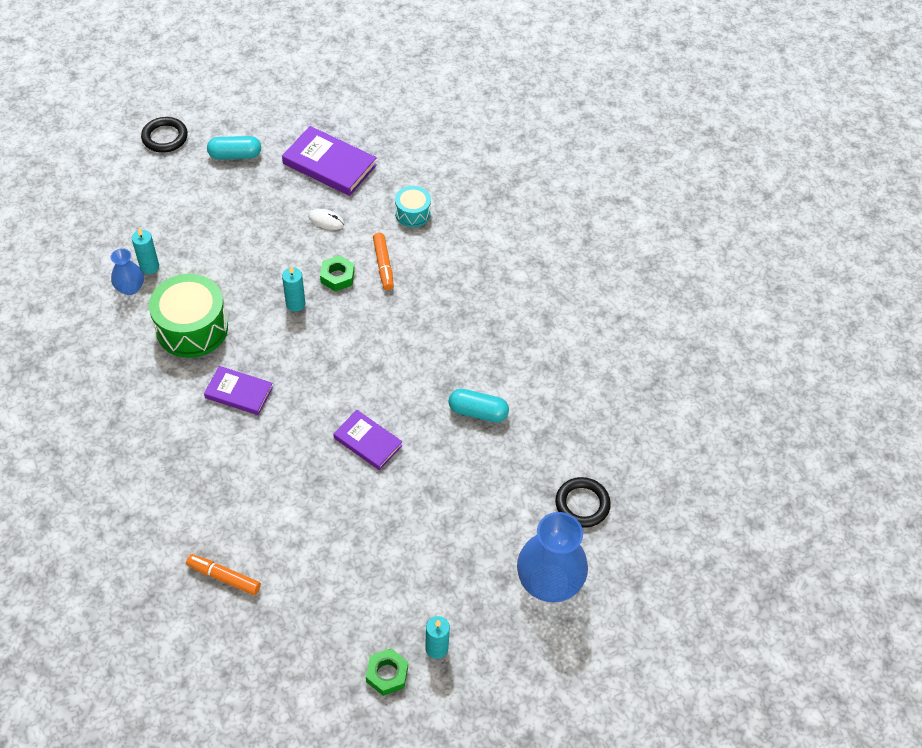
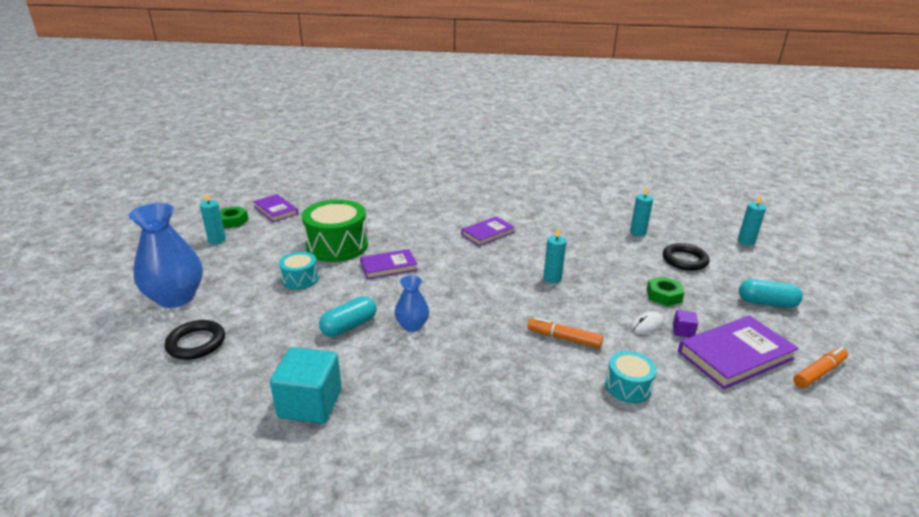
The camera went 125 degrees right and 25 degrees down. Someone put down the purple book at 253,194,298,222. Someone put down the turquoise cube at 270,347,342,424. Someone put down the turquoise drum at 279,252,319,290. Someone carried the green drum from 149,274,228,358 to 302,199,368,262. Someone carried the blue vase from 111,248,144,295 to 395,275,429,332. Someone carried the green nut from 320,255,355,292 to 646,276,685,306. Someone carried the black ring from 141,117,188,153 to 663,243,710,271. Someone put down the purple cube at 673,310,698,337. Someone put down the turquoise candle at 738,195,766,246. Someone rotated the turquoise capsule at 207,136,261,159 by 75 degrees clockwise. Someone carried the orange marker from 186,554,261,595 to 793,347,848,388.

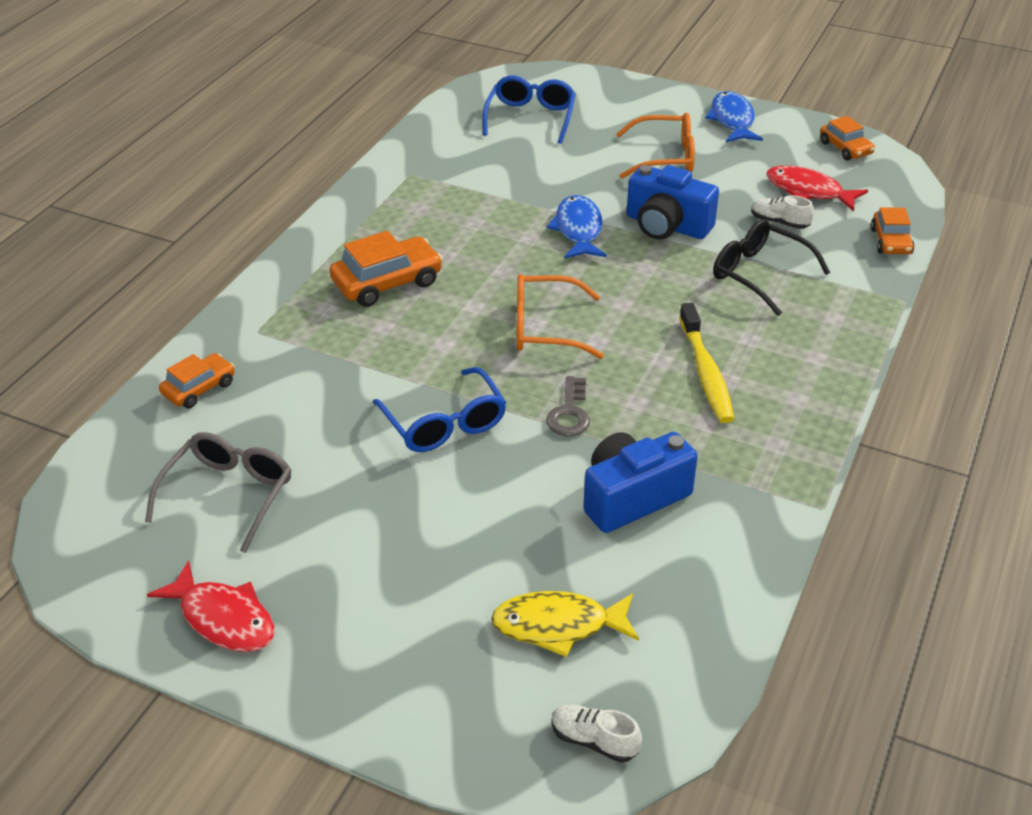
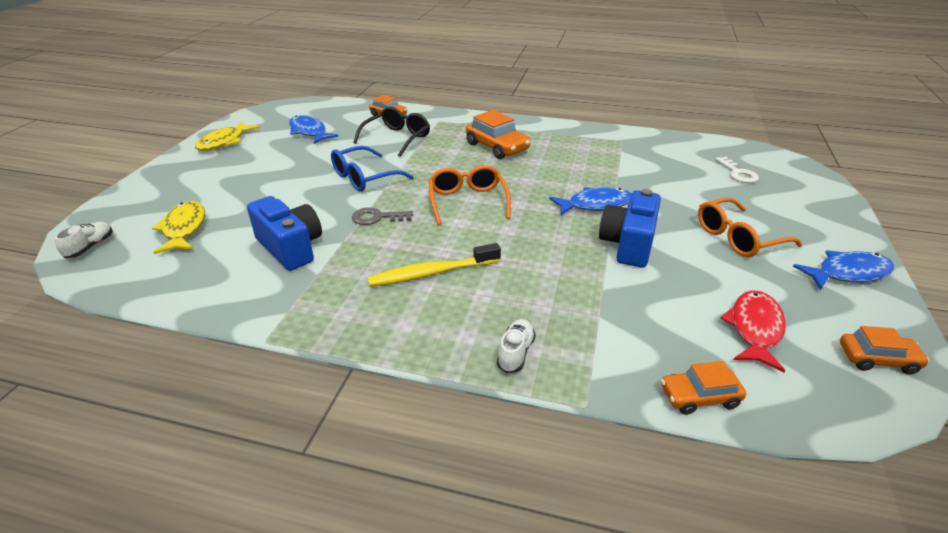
The camera went 80 degrees right and 5 degrees down. Someone repainted the red fish at 147,560,275,652, which became the yellow fish at 195,122,260,151. Someone swapped the grey glasses at 145,432,291,553 for the blue fish at 289,115,338,144. Someone carried the black glasses from 713,219,831,316 to 353,107,430,157. Someone carried the white shoe from 751,195,814,229 to 497,319,536,373. Someone rotated the orange glasses at 616,113,695,179 by 75 degrees clockwise. Someone swapped the blue glasses at 483,75,576,144 for the white key at 715,157,759,183. Someone rotated the orange car at 820,116,875,160 by 135 degrees counterclockwise.

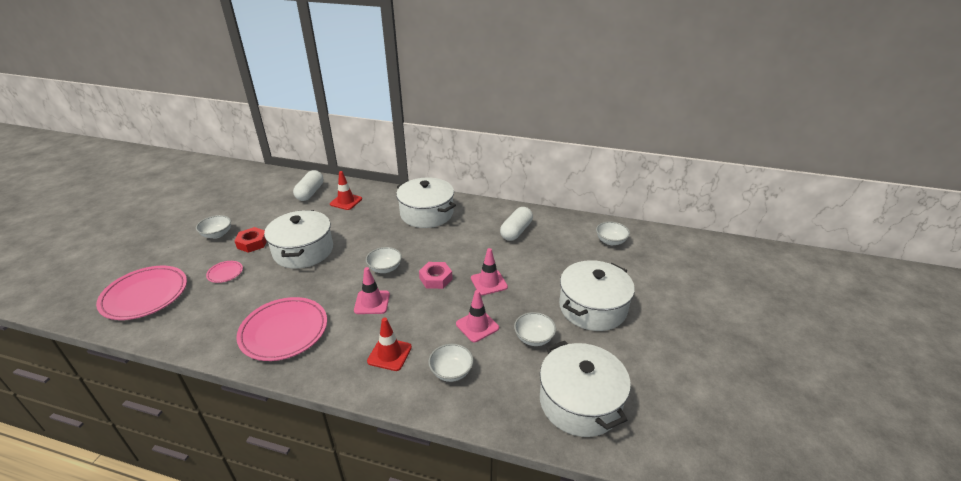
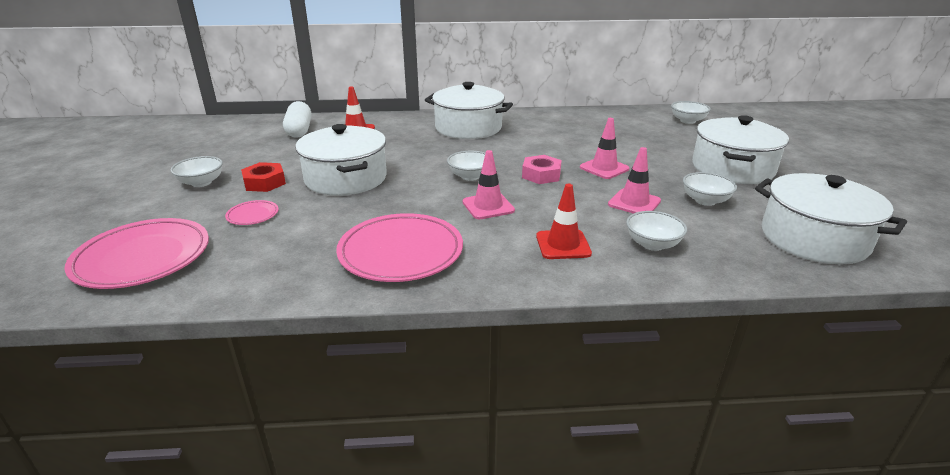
The camera went 20 degrees left and 5 degrees down. Someone took away the white capsule at 500,207,533,241.

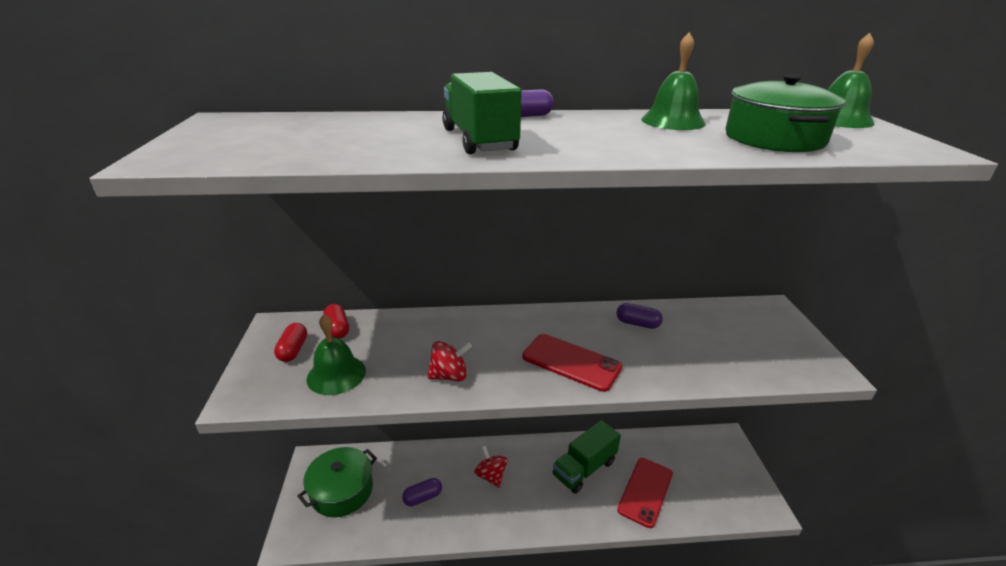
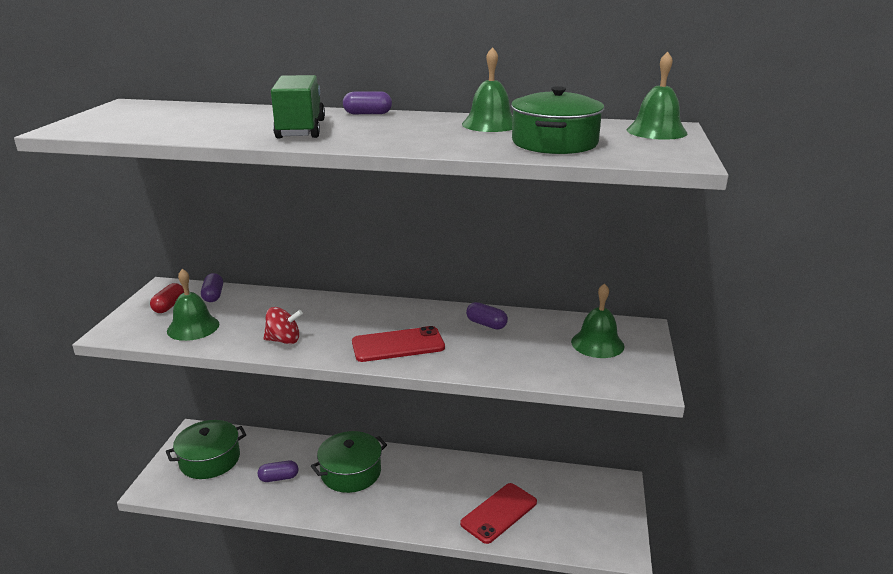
The camera went 15 degrees right and 5 degrees down. Someone repainted the red capsule at 323,304,349,339, which became the purple capsule at 201,273,223,302. Someone swapped the red spinning top at 474,446,508,488 for the green pot at 311,431,387,493. Someone rotated the red phone at 522,334,622,392 by 60 degrees counterclockwise. Someone put down the green bell at 571,283,625,358. Someone took away the green truck at 553,420,621,494.

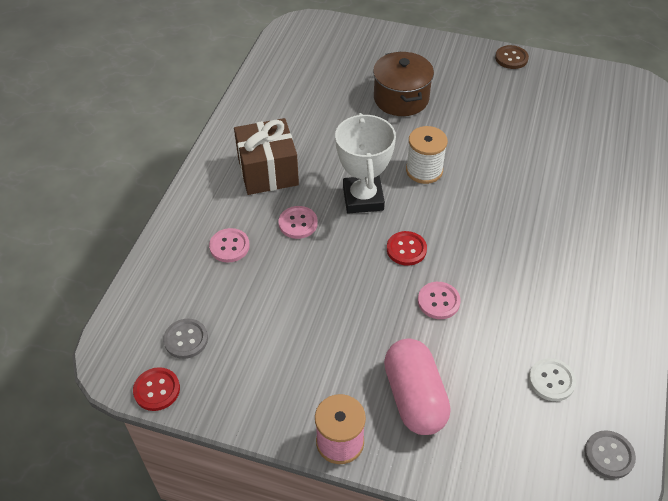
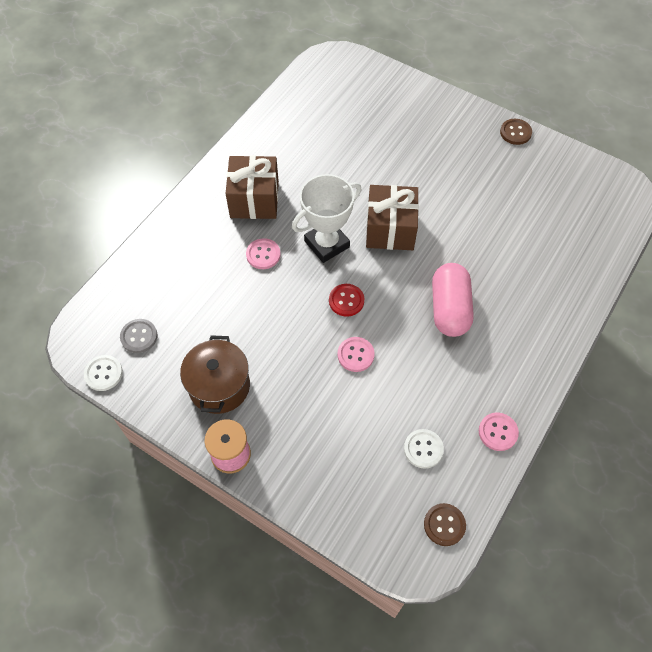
The camera went 15 degrees right and 10 degrees up. Someone repainted the red button at 133,367,180,411, which became the white button at 84,355,123,391. Someone carried the brown pot from 373,51,434,116 to 180,335,250,414. Someone rotated the white trophy at 335,113,396,213 by 45 degrees clockwise. Someone swapped the white spool at 406,126,448,184 for the brown gift at 366,185,419,250. Someone repainted the grey button at 584,430,636,479, which became the brown button at 424,503,466,546. Someone carried the pink capsule from 384,338,451,435 to 432,263,474,337. Someone carried the pink button from 209,228,250,263 to 479,413,519,451.

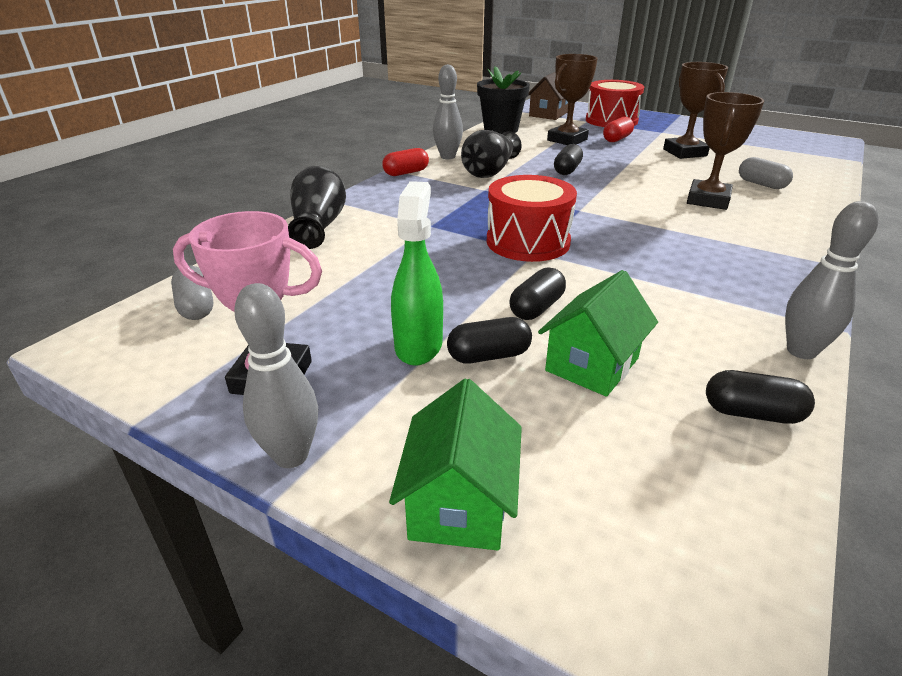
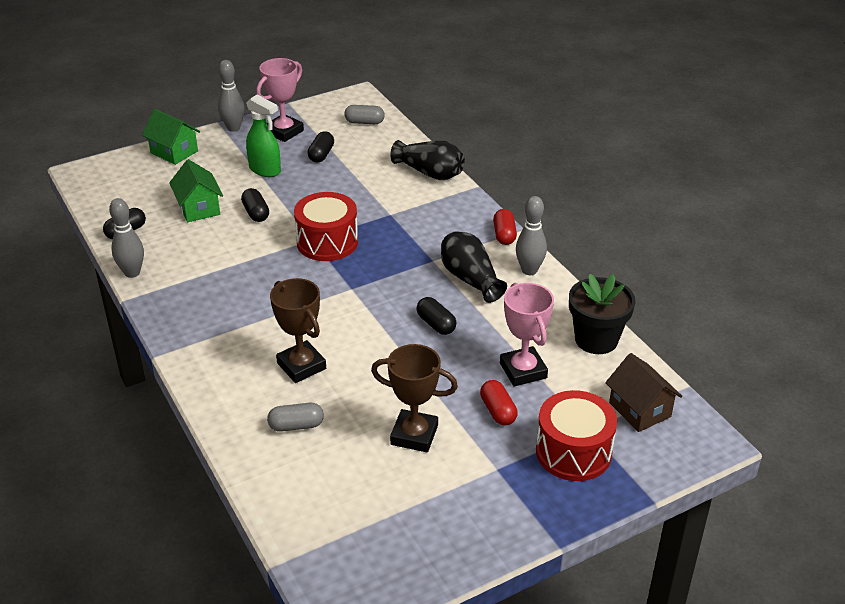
The camera went 120 degrees right and 5 degrees up. Someone carried the black capsule from 447,317,532,364 to 308,131,334,163. Someone repainted the brown trophy at 547,54,598,145, which became the pink trophy at 500,282,554,387.

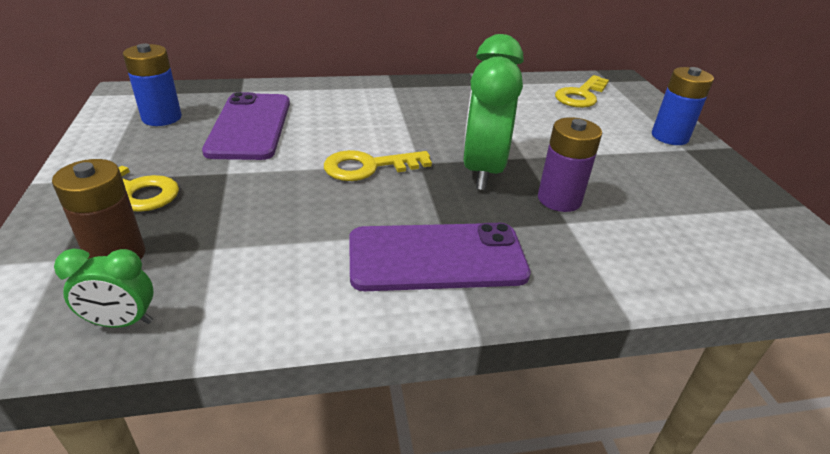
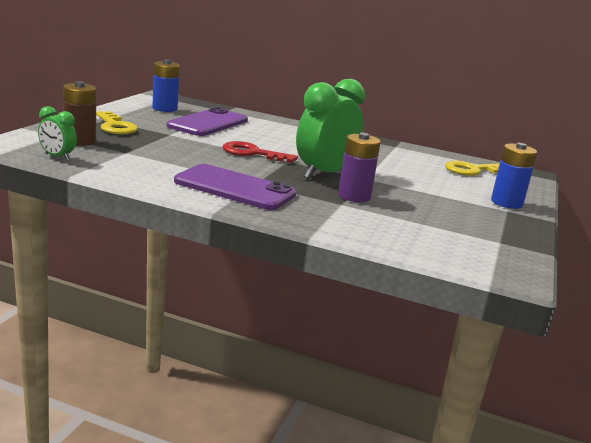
The camera went 30 degrees right and 15 degrees down. Someone repainted the yellow key at 324,150,432,181, which became the red key at 223,141,298,163.

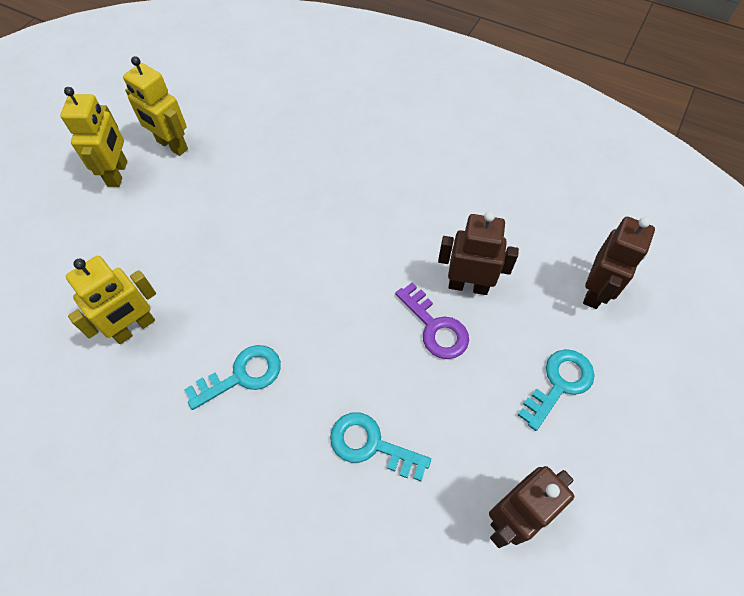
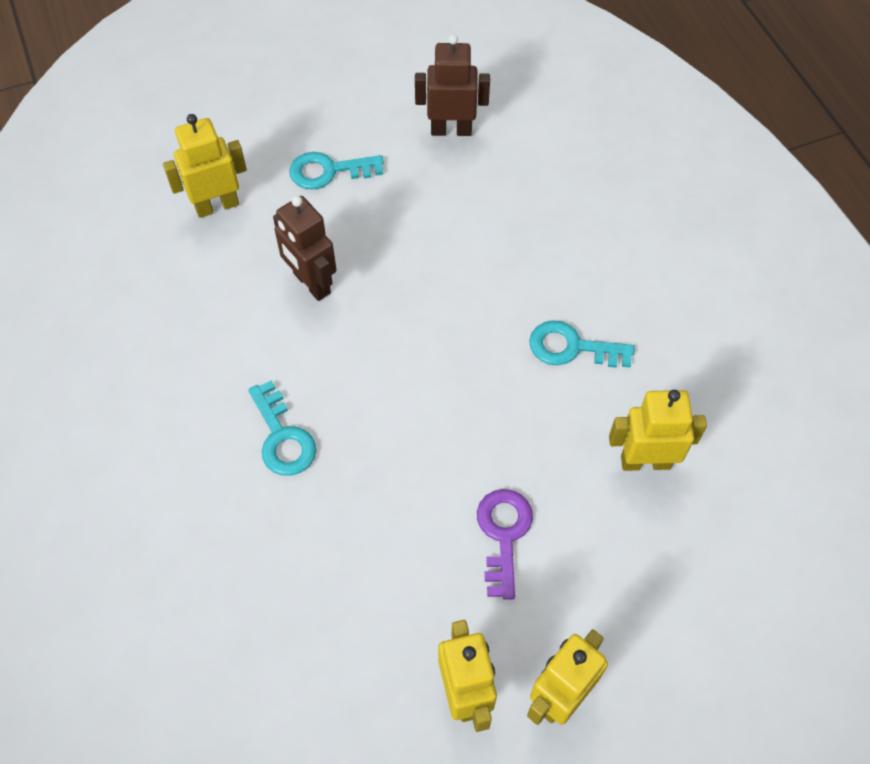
The camera went 140 degrees left and 0 degrees up. Someone repainted the brown robot at 583,217,655,309, which became the yellow robot at 163,114,247,218. Someone carried the turquoise key from 330,412,431,481 to 249,380,316,476. Someone carried the purple key from 395,283,469,359 to 477,489,533,600.

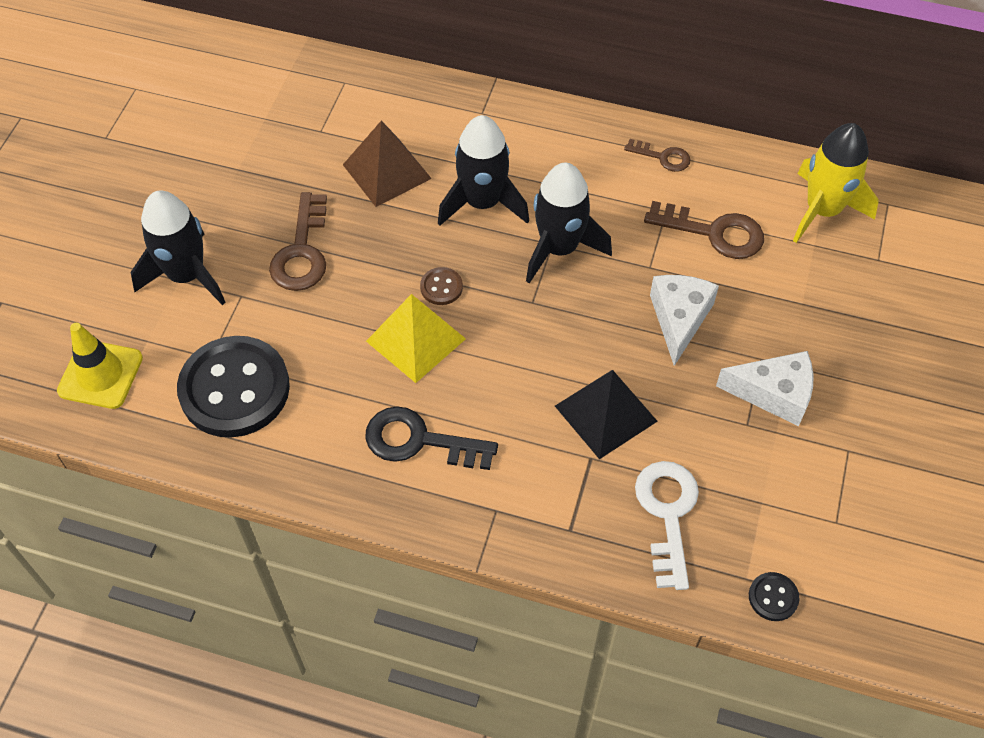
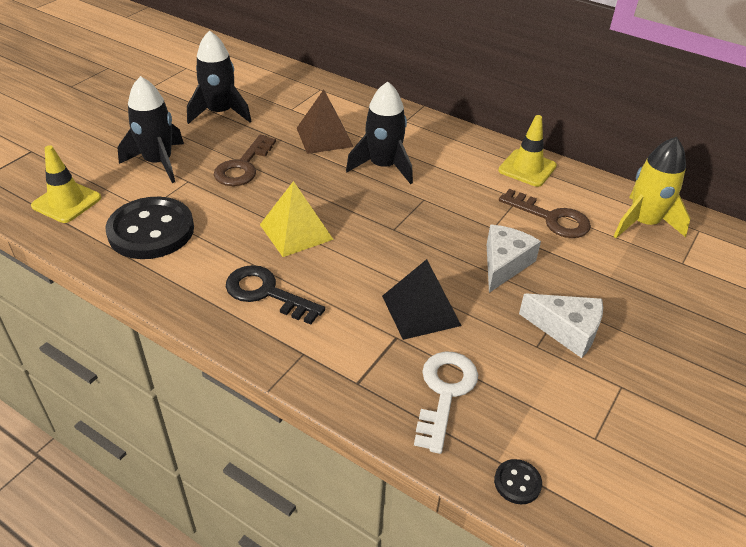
The camera went 15 degrees right and 15 degrees down. Someone carried the black rocket from 526,163,612,284 to 187,30,251,124. Someone swapped the brown key at 624,139,690,172 for the yellow traffic cone at 498,115,557,187. Someone took away the brown button at 420,267,463,305.

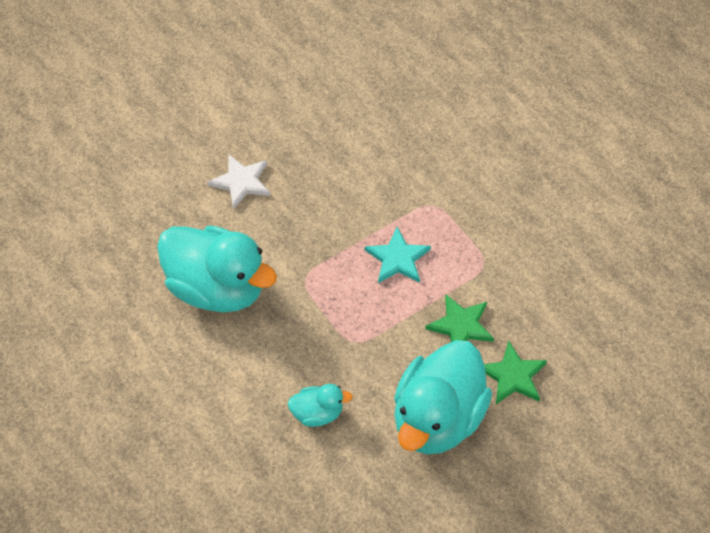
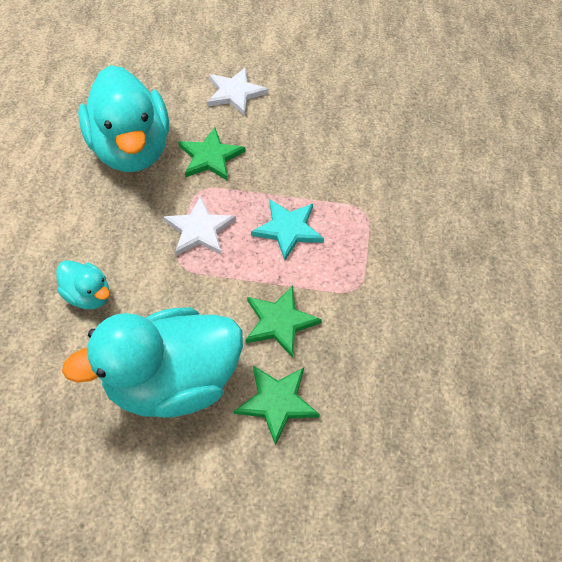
The camera went 40 degrees right and 0 degrees up. Someone put down the white star at 163,196,236,256. Someone put down the green star at 178,127,245,181.

